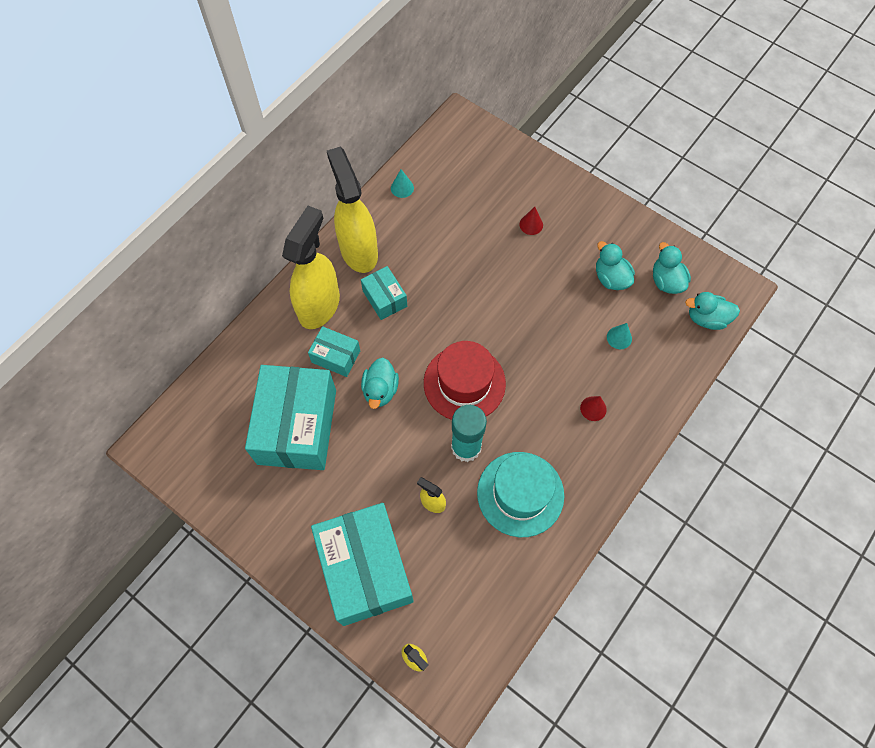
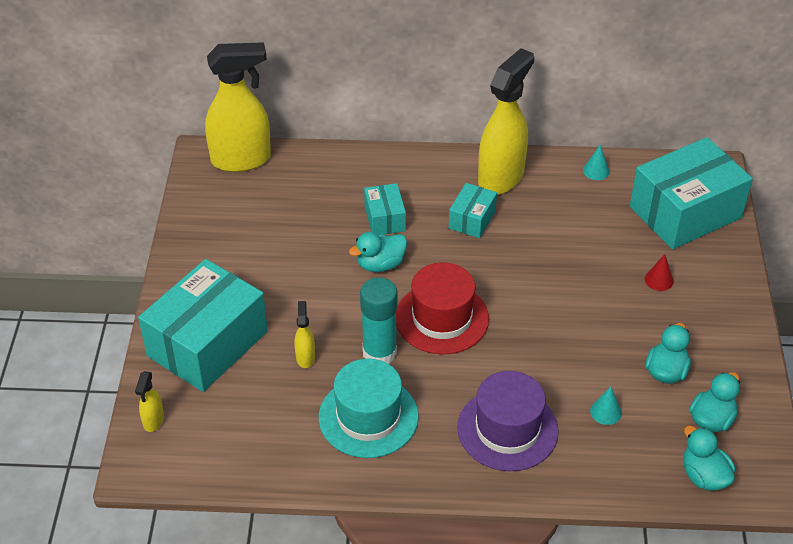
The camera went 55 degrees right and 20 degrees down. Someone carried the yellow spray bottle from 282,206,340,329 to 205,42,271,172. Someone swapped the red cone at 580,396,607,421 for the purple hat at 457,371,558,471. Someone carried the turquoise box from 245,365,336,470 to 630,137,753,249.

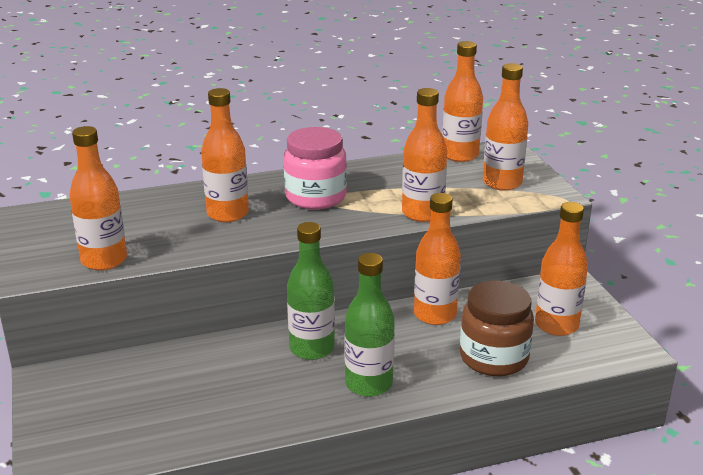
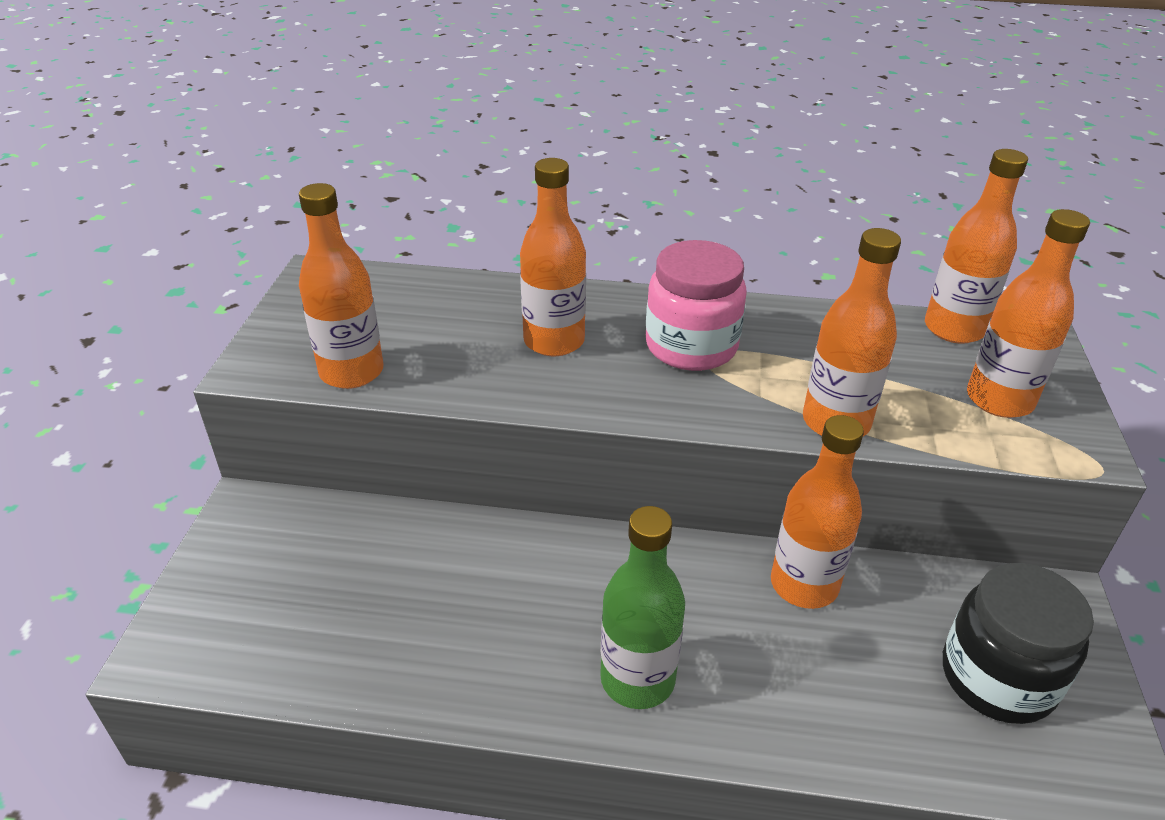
The camera went 25 degrees right and 10 degrees up. Someone swapped the orange bottle at 535,202,588,336 for the black jar at 943,563,1094,724. Someone took away the green bottle at 287,222,335,360. Someone took away the brown jar at 460,280,534,376.

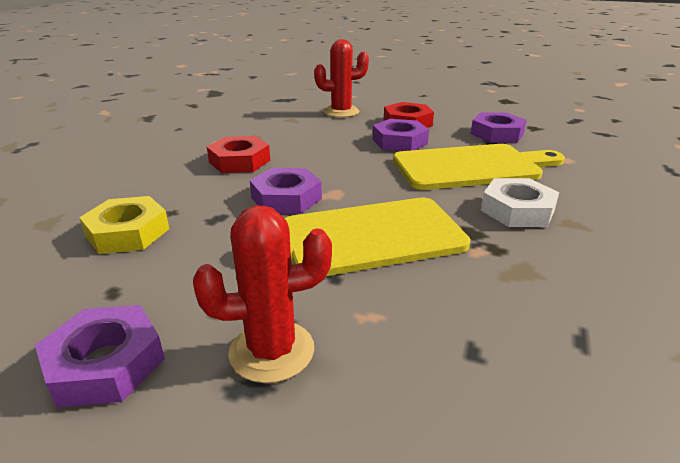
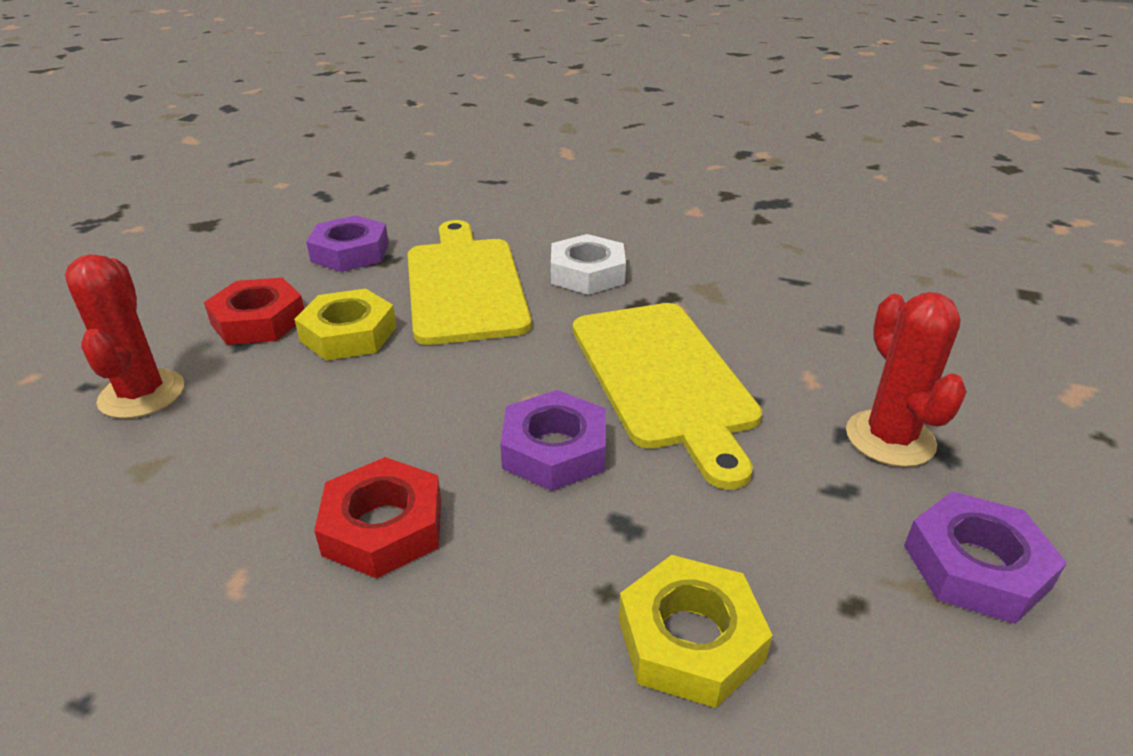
The camera went 90 degrees left and 5 degrees up. Someone repainted the purple nut at 373,119,429,151, which became the yellow nut at 294,289,396,361.

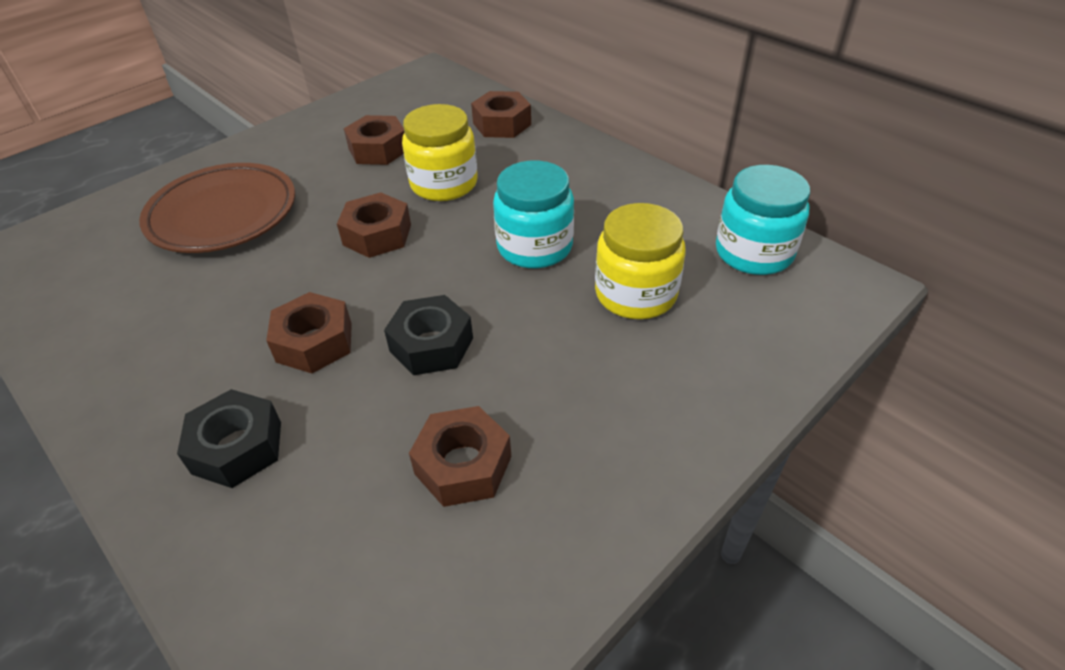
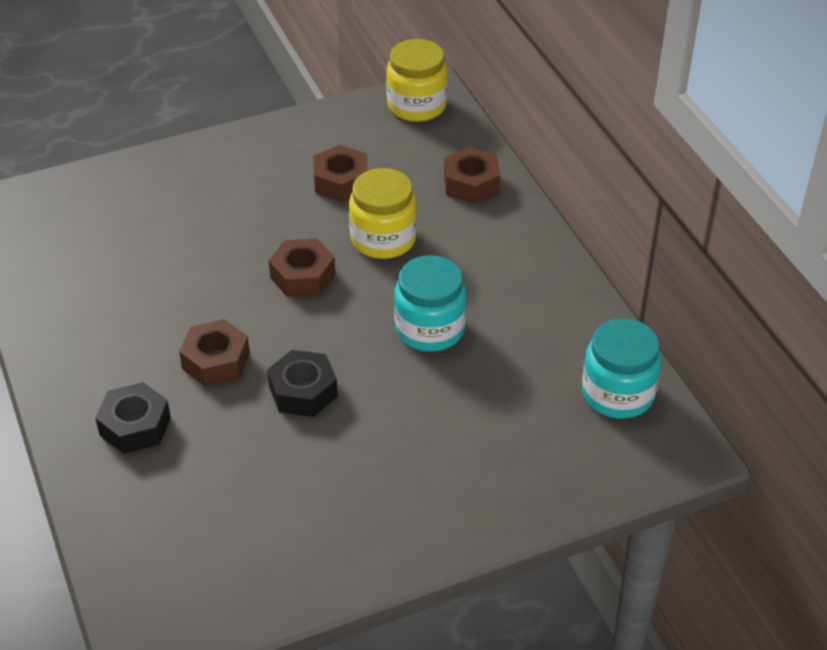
The camera went 20 degrees right and 0 degrees up. Someone carried the yellow jar from 595,203,686,319 to 386,39,448,122. Someone took away the brown plate at 139,163,295,253. Someone took away the brown nut at 409,406,511,507.

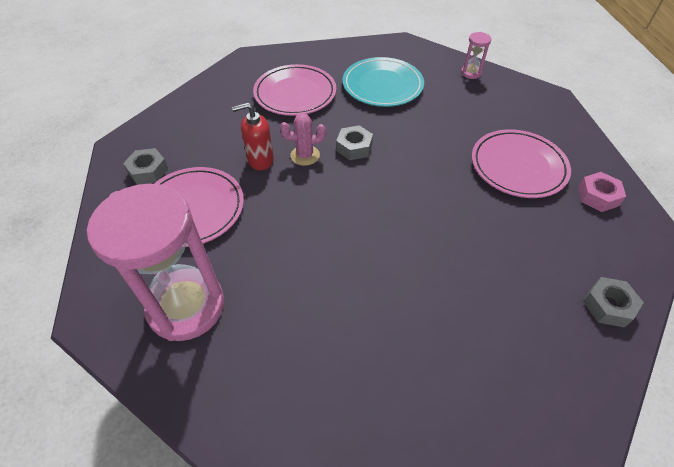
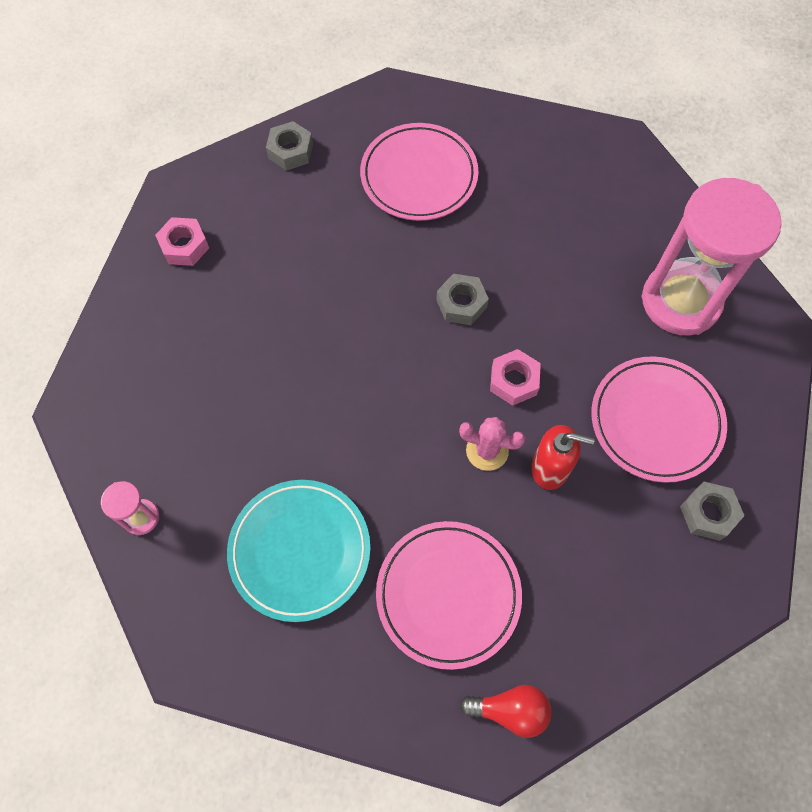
The camera went 155 degrees left and 15 degrees up. Someone carried the pink plate from 472,129,571,198 to 360,123,479,221. Someone carried the grey nut from 336,125,373,160 to 436,274,489,325. Someone put down the red light bulb at 460,685,552,738. Someone put down the pink nut at 490,349,541,406.

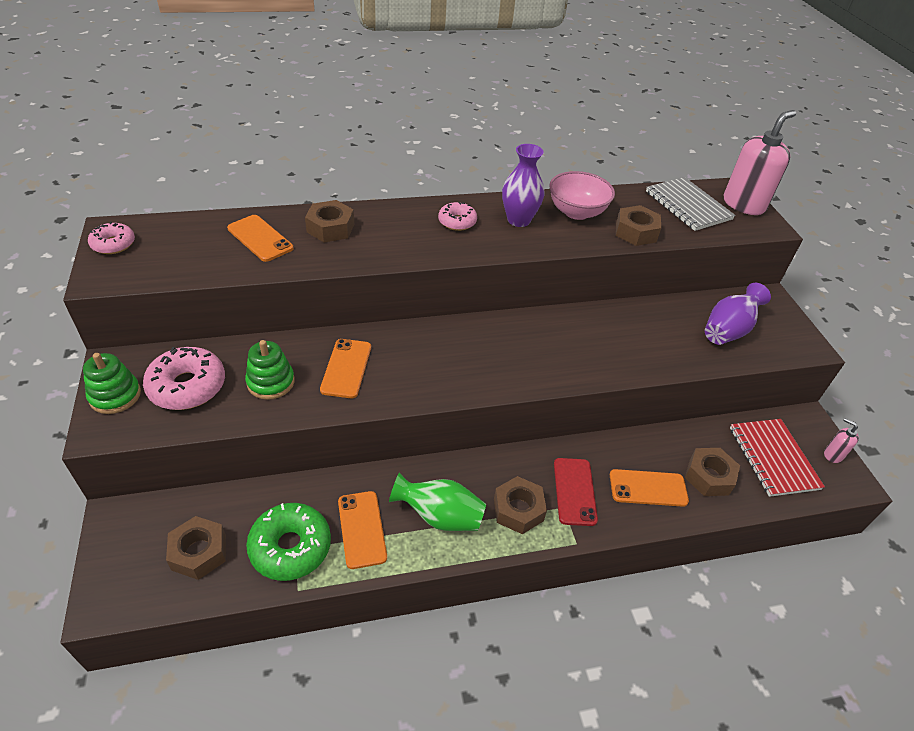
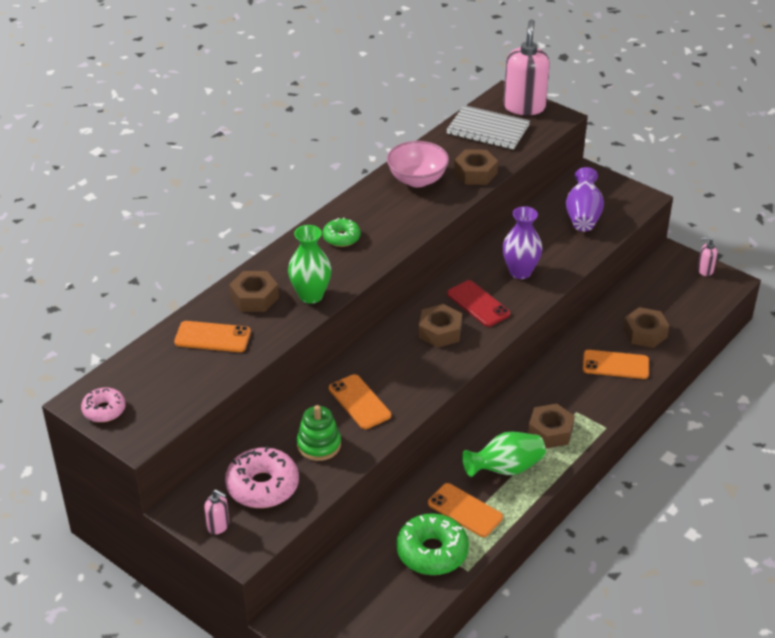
The camera went 35 degrees left and 5 degrees down. Someone swapped the green stacking toy at 83,353,141,414 for the pink soap dispenser at 204,490,229,535. Someone put down the green vase at 288,225,332,304. Someone repainted the pink donut at 438,202,477,231, which became the green donut at 323,217,361,247. Someone carried the brown nut from 166,516,226,580 to 419,304,462,348. Someone carried the red phone from 554,458,598,526 to 447,280,510,327. Someone carried the purple vase from 502,144,545,227 to 502,206,543,279. Someone rotated the orange phone at 610,469,689,507 by 45 degrees clockwise. Someone took away the red notebook at 730,419,825,497.

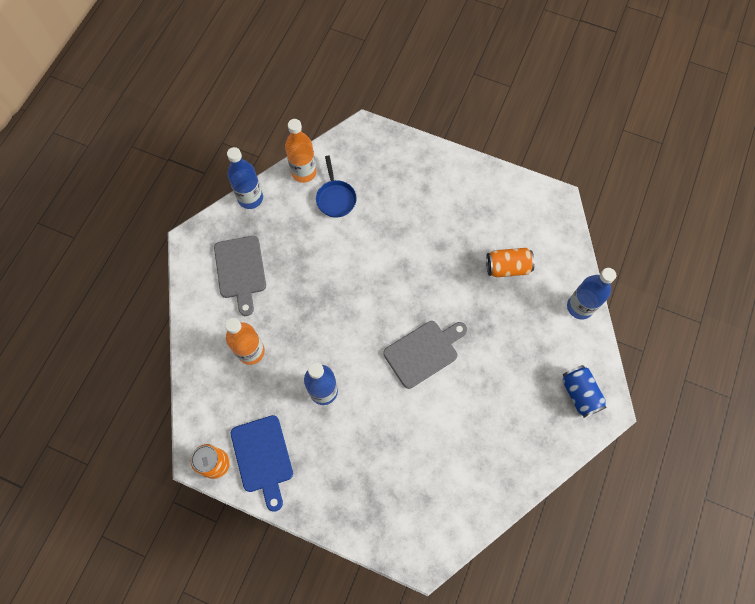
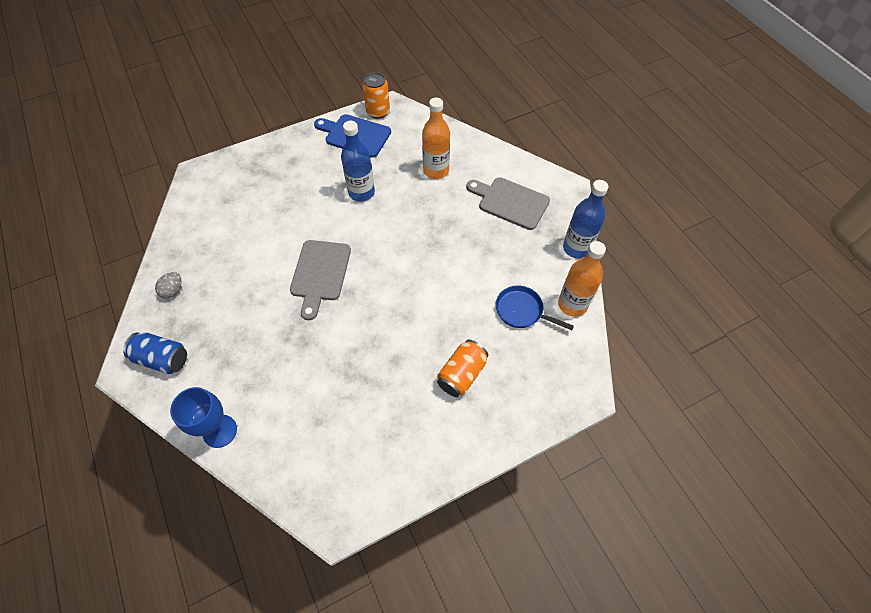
The camera went 130 degrees right and 10 degrees down. Someone put down the grey egg at 155,272,182,298. Someone swapped the blue bottle at 567,268,616,319 for the blue goblet at 170,387,237,448. Someone carried the orange can from 486,248,535,277 to 437,340,488,397.

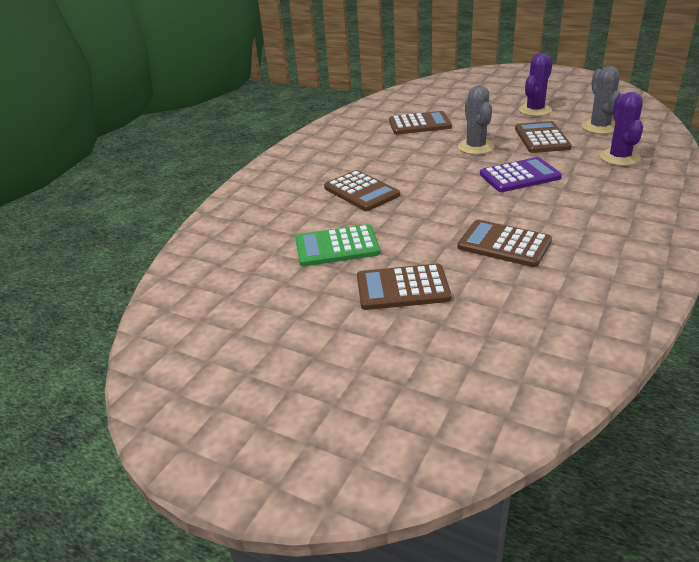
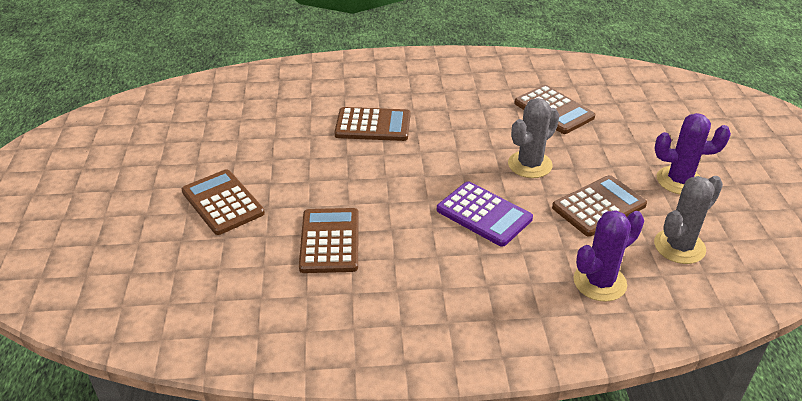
The camera went 55 degrees right and 5 degrees up. Someone rotated the brown calculator at 324,170,400,211 by 105 degrees counterclockwise. Someone took away the green calculator at 295,224,380,266.

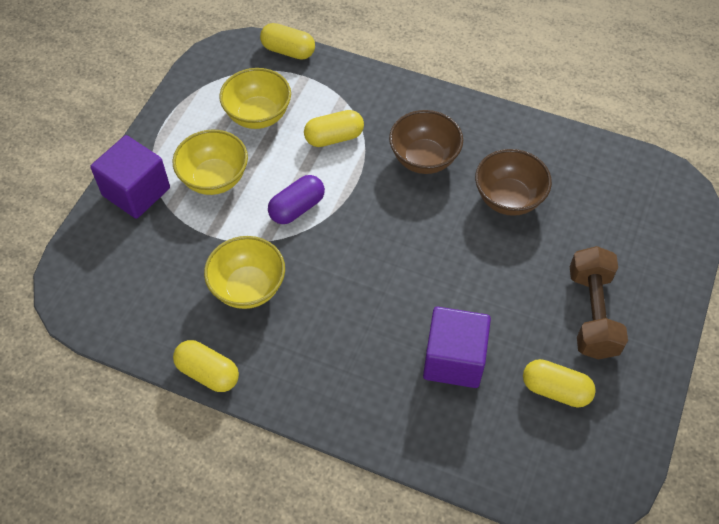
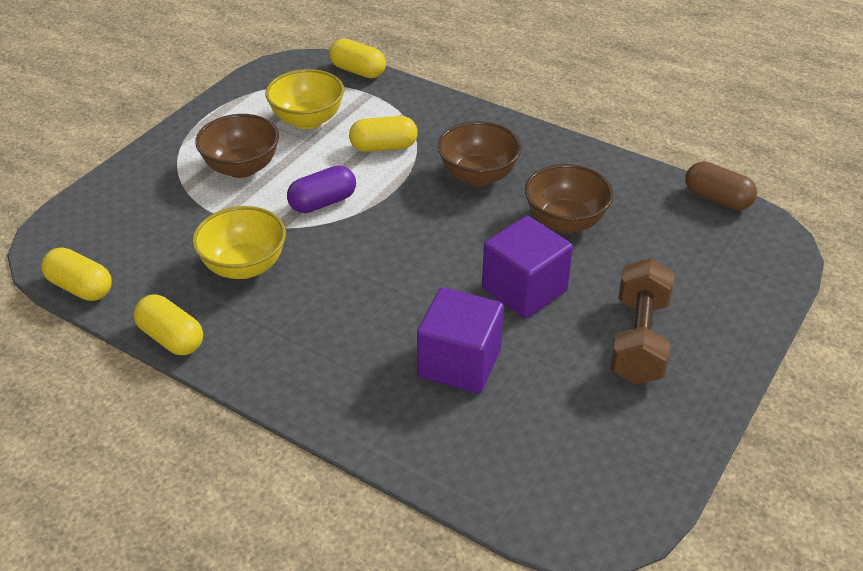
The camera went 10 degrees right and 15 degrees down. Someone carried the yellow capsule from 523,359,596,408 to 41,247,112,301. Someone repainted the yellow bowl at 172,130,248,195, which became the brown bowl at 195,114,279,178. Someone carried the purple cube from 90,135,170,219 to 482,216,573,318. Someone put down the brown capsule at 685,161,757,210.

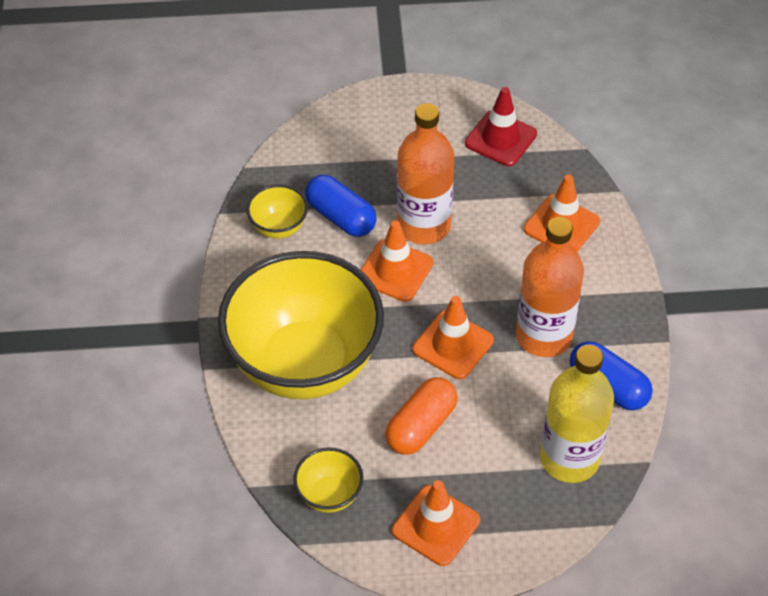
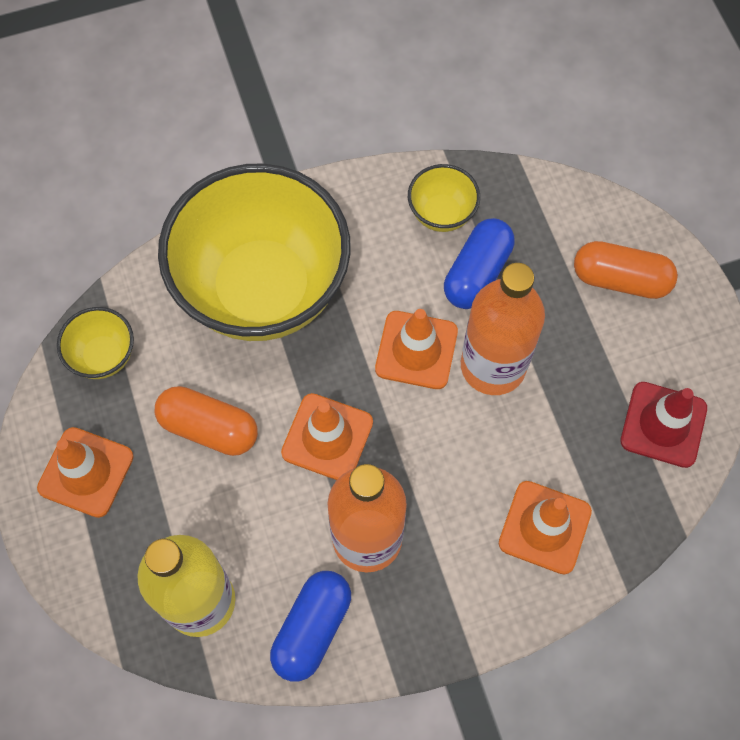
The camera went 75 degrees right and 15 degrees up. Someone put down the orange capsule at 574,241,678,299.

